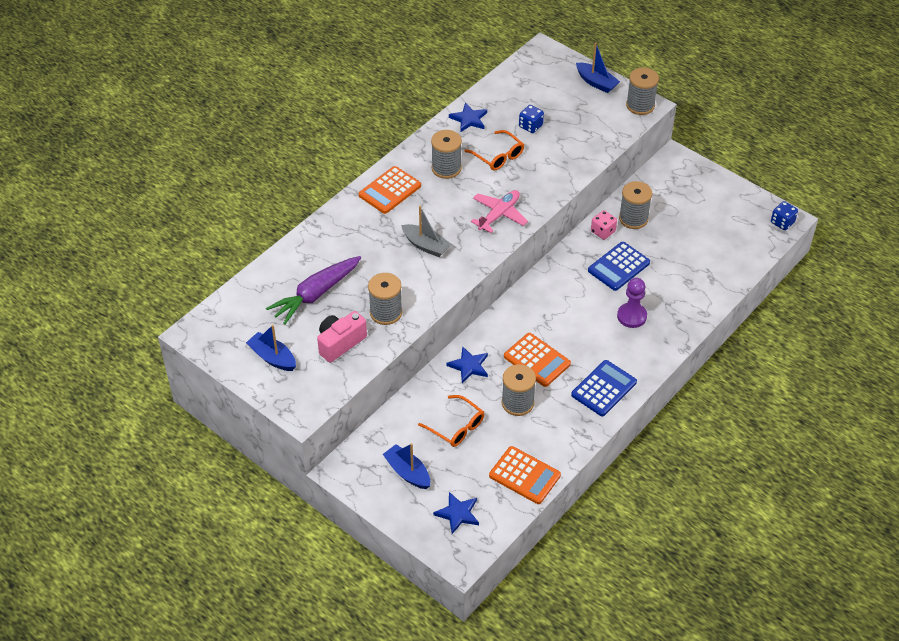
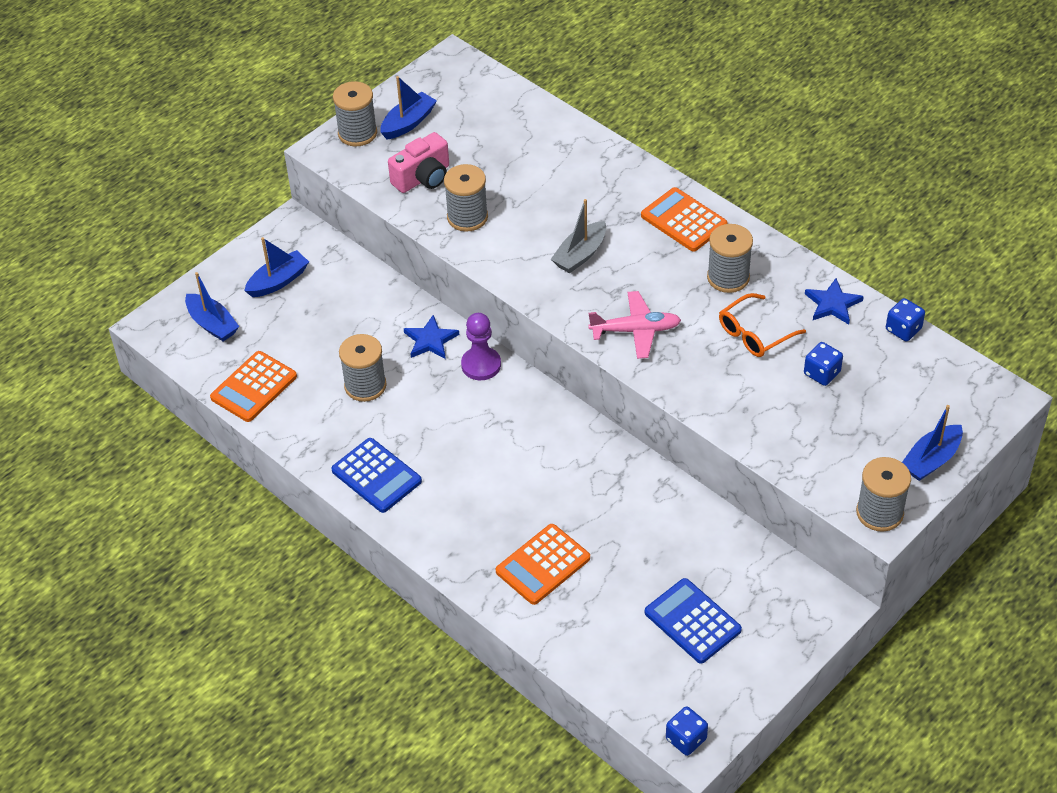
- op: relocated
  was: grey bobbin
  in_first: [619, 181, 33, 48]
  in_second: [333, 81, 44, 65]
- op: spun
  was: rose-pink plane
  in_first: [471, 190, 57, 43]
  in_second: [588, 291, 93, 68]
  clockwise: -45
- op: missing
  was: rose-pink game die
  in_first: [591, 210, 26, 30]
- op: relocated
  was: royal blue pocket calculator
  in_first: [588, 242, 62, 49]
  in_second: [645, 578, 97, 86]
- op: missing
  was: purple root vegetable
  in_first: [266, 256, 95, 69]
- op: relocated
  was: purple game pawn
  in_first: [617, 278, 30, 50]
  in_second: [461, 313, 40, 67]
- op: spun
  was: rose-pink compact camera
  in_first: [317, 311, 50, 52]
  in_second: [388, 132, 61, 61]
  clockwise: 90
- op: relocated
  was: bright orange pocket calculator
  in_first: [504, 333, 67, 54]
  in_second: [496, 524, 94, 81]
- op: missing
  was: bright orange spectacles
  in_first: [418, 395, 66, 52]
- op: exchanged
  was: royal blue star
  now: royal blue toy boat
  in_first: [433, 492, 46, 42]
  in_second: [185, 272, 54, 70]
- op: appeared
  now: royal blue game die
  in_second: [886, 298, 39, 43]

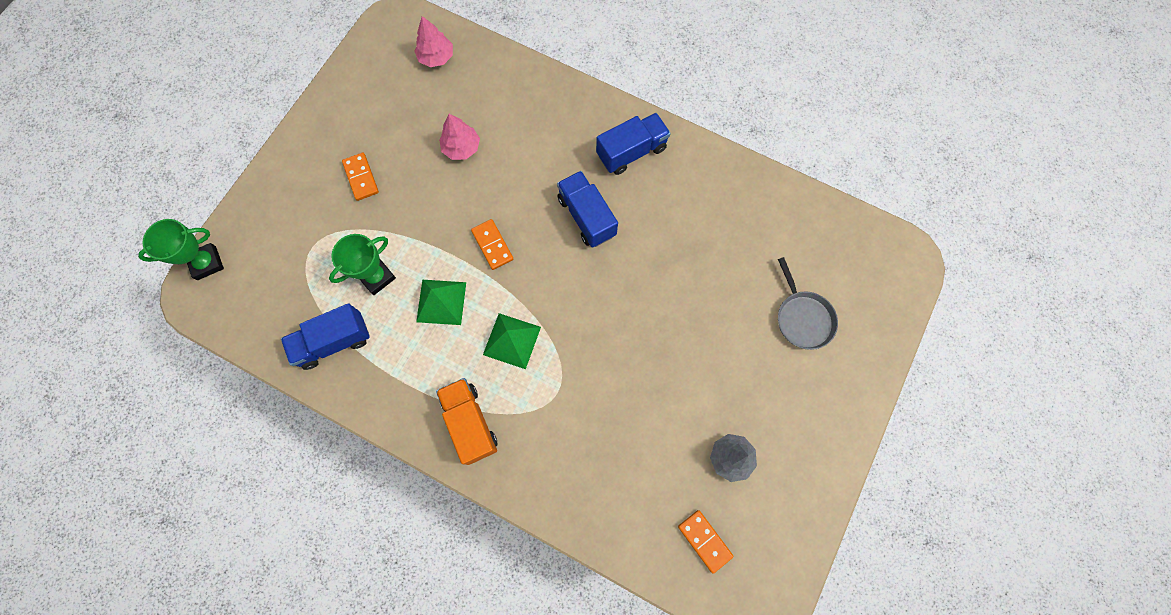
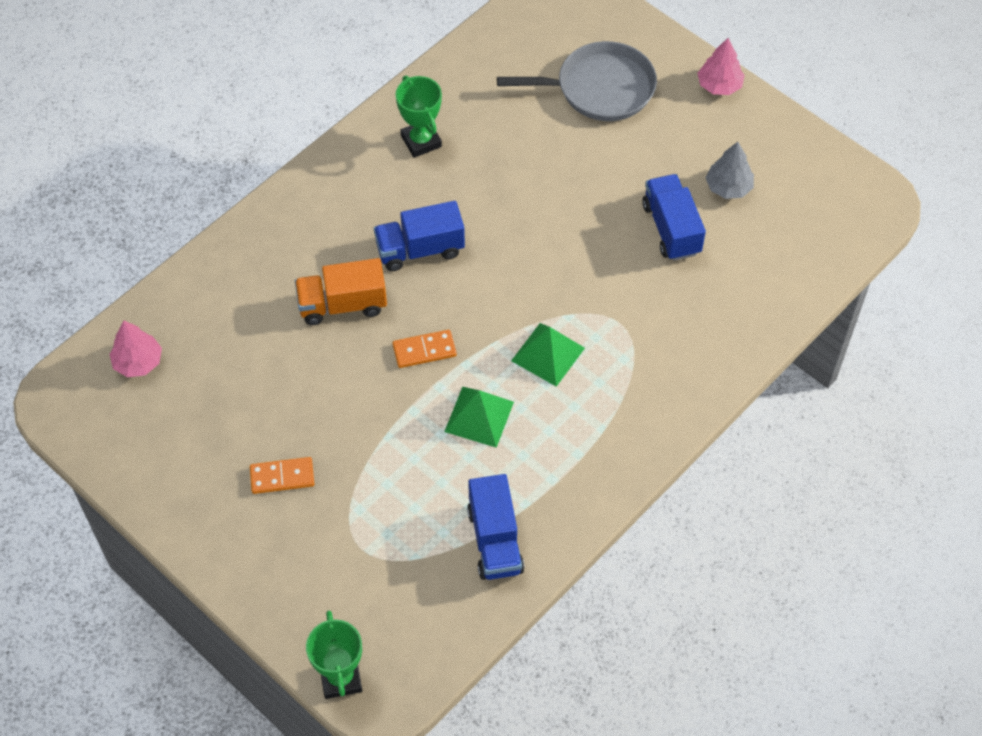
- op: relocated
  was: royal blue toy truck
  in_first: [596, 113, 75, 62]
  in_second: [642, 174, 64, 87]
- op: relocated
  was: rose-pink fir tree
  in_first: [439, 114, 41, 46]
  in_second: [698, 38, 47, 57]
- op: relocated
  was: green award cup
  in_first: [329, 234, 67, 61]
  in_second: [395, 76, 47, 82]
- op: size
  was: grey skillet
  in_first: [778, 257, 60, 93]
  in_second: [497, 41, 160, 80]
  ratio: 1.51
- op: relocated
  was: bright orange toy truck
  in_first: [436, 378, 62, 87]
  in_second: [295, 258, 92, 67]
- op: missing
  was: bright orange domino piece
  in_first: [678, 510, 55, 64]

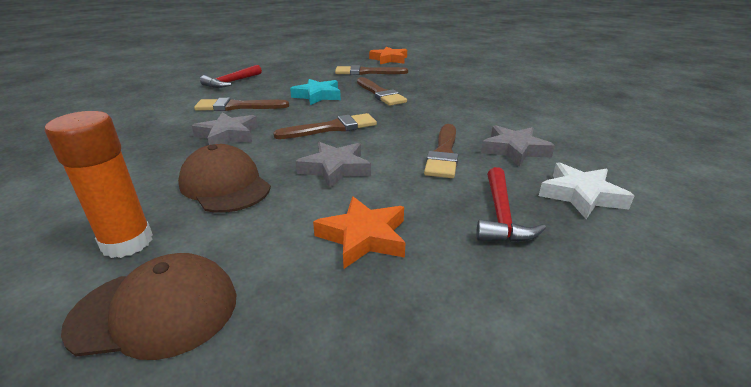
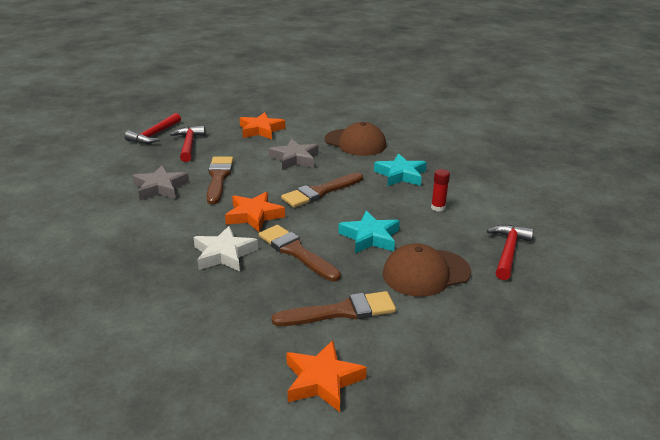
- op: exchanged
  was: dark brown paintbrush
  now: scarlet glue
  in_first: [194, 98, 95, 13]
  in_second: [431, 169, 19, 43]
- op: missing
  was: bright orange glue
  in_first: [45, 111, 108, 147]
- op: colour
  was: grey star
  now: turquoise star
  in_first: [192, 112, 66, 33]
  in_second: [374, 153, 53, 33]
- op: relocated
  was: pure white star
  in_first: [539, 162, 95, 57]
  in_second: [194, 226, 64, 45]
- op: relocated
  was: dark brown cap
  in_first: [61, 253, 175, 107]
  in_second: [383, 243, 88, 54]
- op: appeared
  now: scarlet claw hammer
  in_second: [124, 113, 57, 31]
- op: appeared
  now: bright orange star
  in_second: [225, 192, 60, 40]

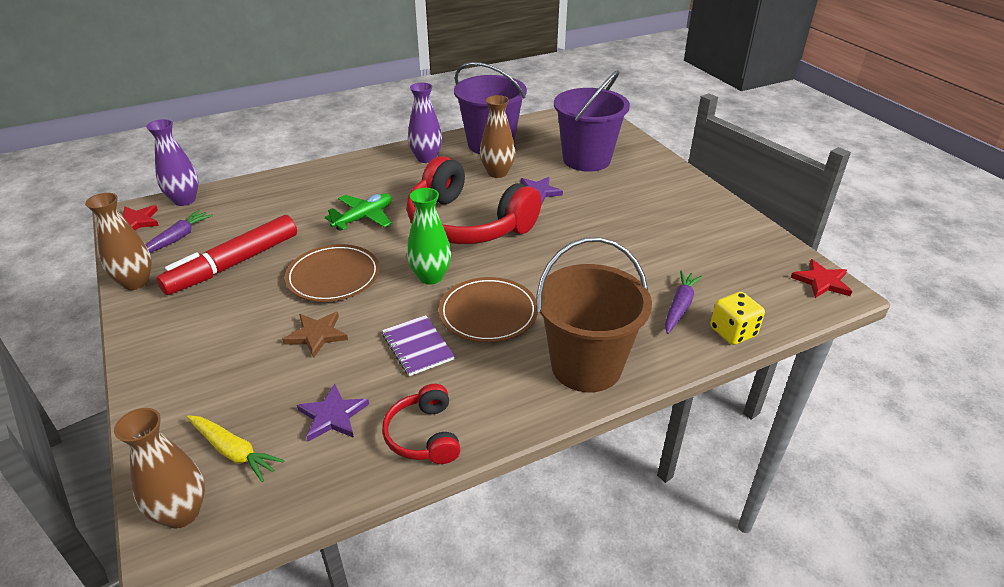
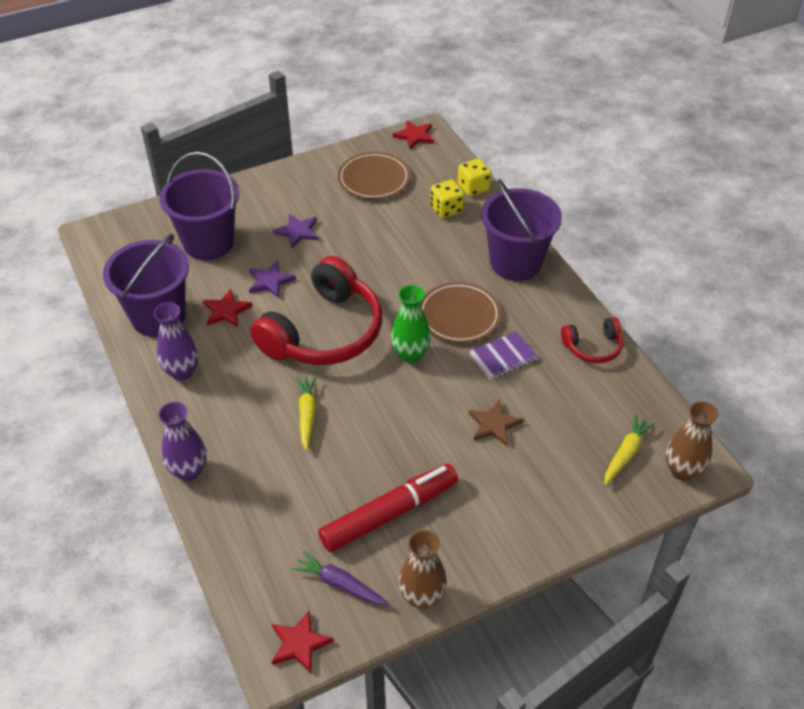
- op: exchanged
  was: dark brown tall vase
  now: scarlet star
  in_first: [480, 95, 35, 83]
  in_second: [203, 289, 50, 38]
- op: relocated
  was: purple tall vase
  in_first: [146, 119, 53, 87]
  in_second: [158, 402, 49, 79]
- op: exchanged
  was: green plane
  now: yellow root vegetable
  in_first: [325, 193, 67, 38]
  in_second: [296, 376, 20, 75]
- op: spun
  was: scarlet marker
  in_first: [156, 215, 141, 80]
  in_second: [318, 464, 140, 88]
  clockwise: -75
- op: colour
  was: dark brown pail
  now: purple pail
  in_first: [536, 237, 116, 155]
  in_second: [481, 179, 81, 102]
- op: relocated
  was: dark brown plate
  in_first: [285, 244, 95, 58]
  in_second: [338, 152, 72, 47]
- op: exchanged
  was: purple root vegetable
  now: yellow game die
  in_first: [665, 270, 38, 64]
  in_second: [430, 180, 34, 38]
- op: relocated
  was: purple star
  in_first: [297, 384, 72, 58]
  in_second: [273, 214, 46, 35]

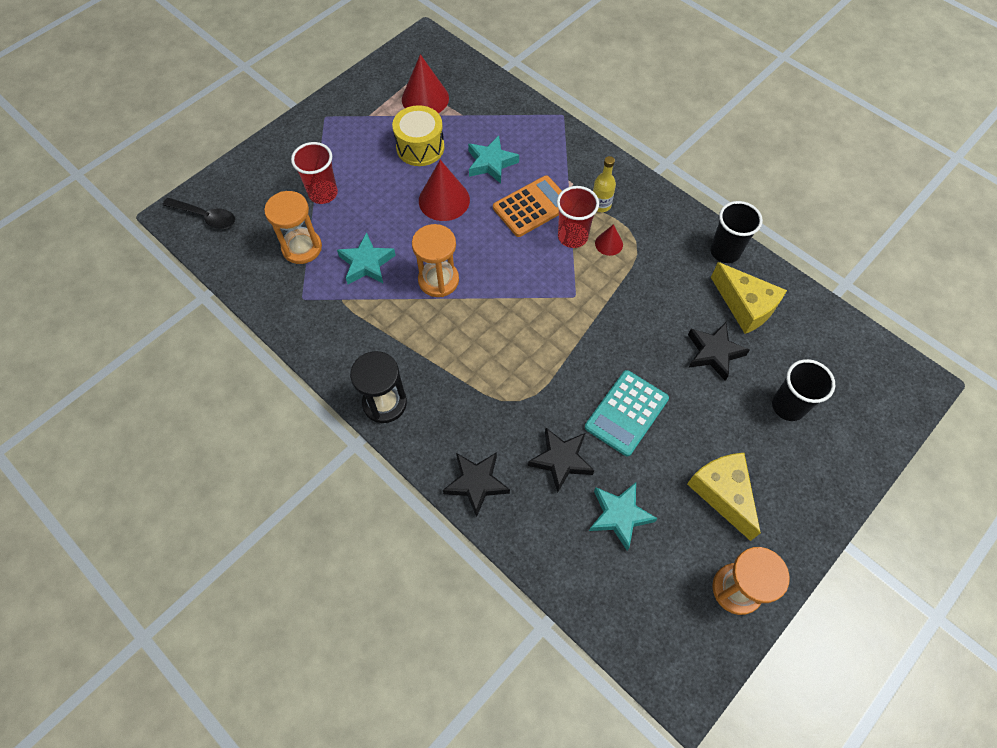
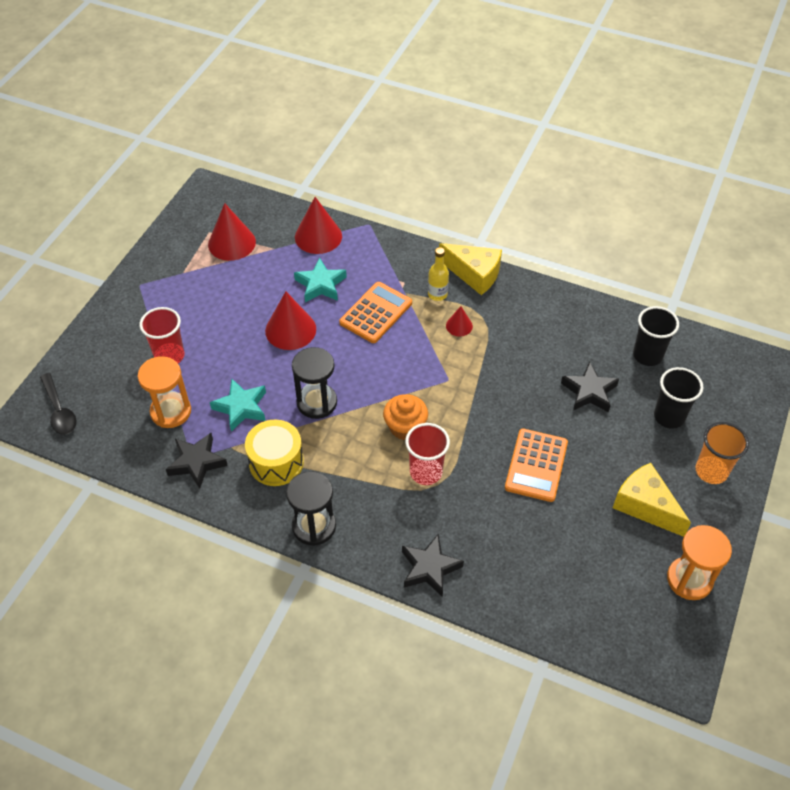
- op: relocated
  was: yellow drum
  in_first: [392, 105, 53, 61]
  in_second: [245, 420, 59, 66]
- op: relocated
  was: scarlet beaker
  in_first: [557, 186, 42, 62]
  in_second: [405, 423, 45, 62]
- op: spun
  was: ebony teaspoon
  in_first: [163, 198, 72, 31]
  in_second: [40, 373, 37, 62]
  clockwise: 60
- op: relocated
  was: ebony beaker
  in_first: [710, 201, 53, 62]
  in_second: [633, 306, 46, 60]
- op: colour
  was: bright orange hourglass
  now: ebony hourglass
  in_first: [412, 224, 47, 73]
  in_second: [292, 347, 45, 72]
- op: relocated
  was: yellow cheese
  in_first: [711, 262, 76, 72]
  in_second: [439, 243, 63, 52]
- op: colour
  was: turquoise pocket calculator
  now: bright orange pocket calculator
  in_first: [585, 370, 84, 87]
  in_second: [505, 428, 63, 74]
- op: relocated
  was: ebony star
  in_first: [528, 428, 66, 65]
  in_second: [166, 433, 62, 56]
- op: missing
  was: turquoise star
  in_first: [589, 482, 69, 69]
- op: appeared
  now: scarlet solid cone
  in_second: [295, 197, 47, 57]
- op: appeared
  now: bright orange cupcake
  in_second: [383, 394, 45, 46]
- op: appeared
  now: bright orange beaker
  in_second: [696, 422, 53, 62]

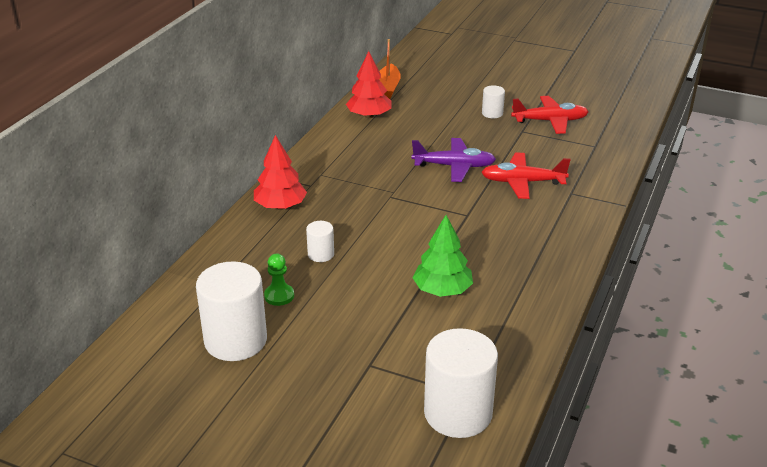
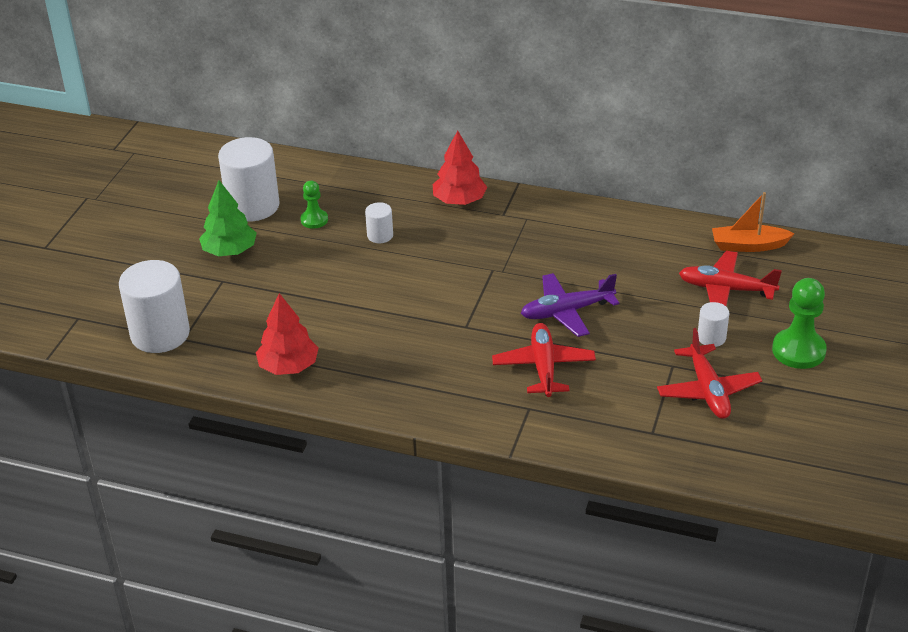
- op: relocated
  was: scarlet fir tree
  in_first: [346, 51, 46, 67]
  in_second: [256, 293, 62, 82]
- op: spun
  was: purple plane
  in_first: [412, 138, 84, 44]
  in_second: [521, 273, 98, 64]
  clockwise: 75
- op: relocated
  was: green fir tree
  in_first: [412, 215, 61, 82]
  in_second: [199, 180, 58, 76]
- op: appeared
  now: scarlet plane
  in_second: [679, 251, 103, 55]
- op: appeared
  now: green game pawn
  in_second: [772, 278, 55, 91]

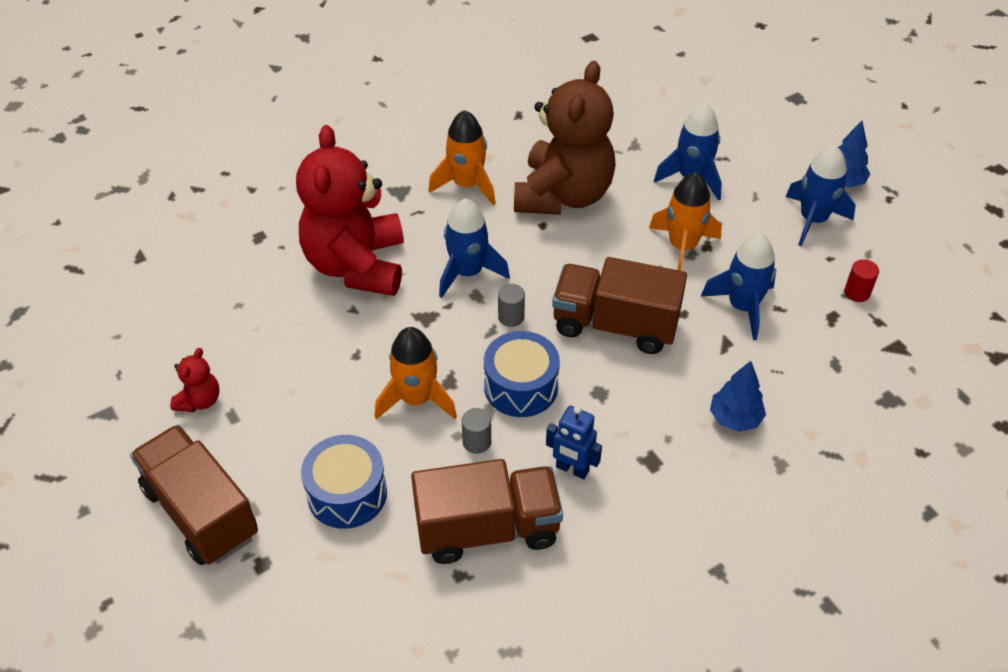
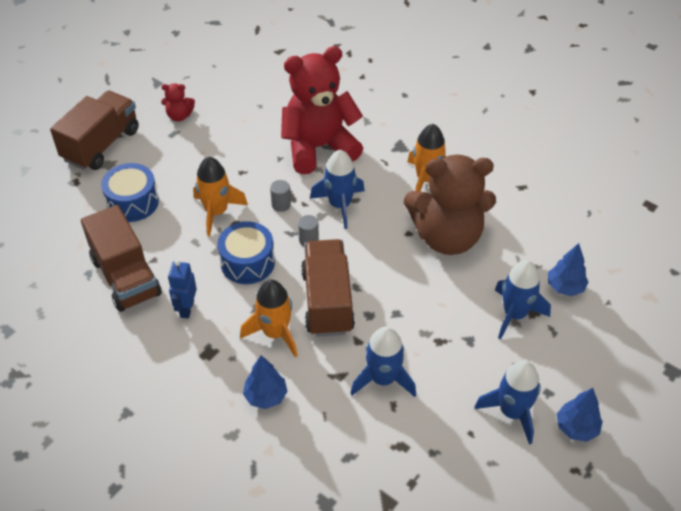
- op: relocated
  was: bright orange toy rocket
  in_first: [649, 172, 73, 99]
  in_second: [240, 279, 58, 78]
- op: missing
  was: scarlet solid cylinder
  in_first: [844, 259, 35, 43]
- op: relocated
  was: grey solid cylinder
  in_first: [462, 408, 29, 46]
  in_second: [270, 180, 21, 32]
- op: appeared
  now: royal blue fir tree
  in_second: [548, 243, 40, 53]

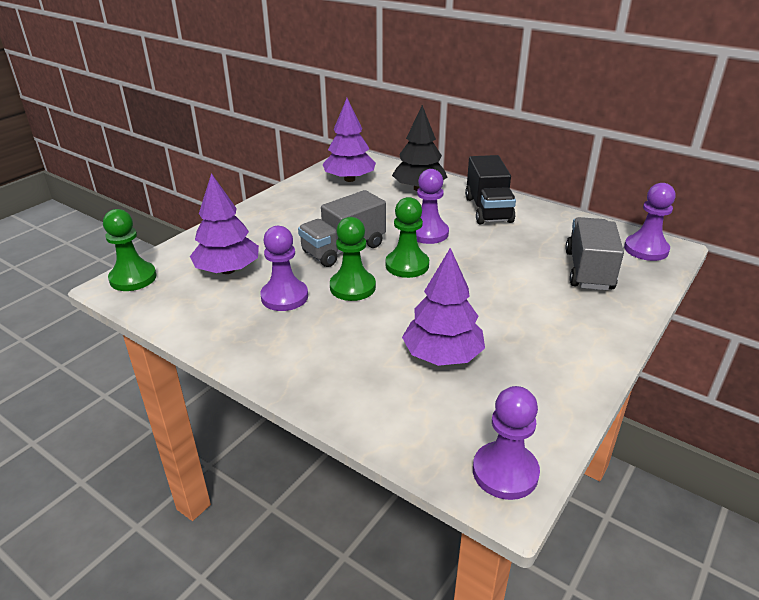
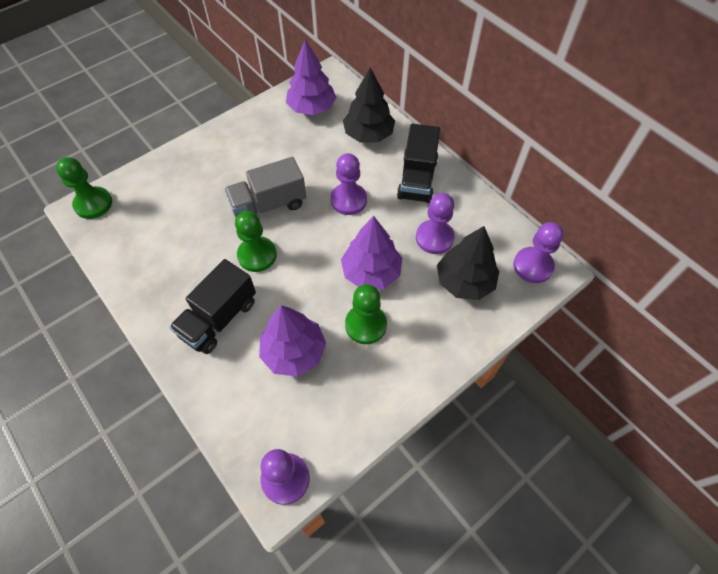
- op: relocated
  was: purple fir tree
  in_first: [190, 173, 69, 101]
  in_second: [341, 216, 61, 73]
- op: relocated
  was: green game pawn
  in_first: [385, 197, 44, 81]
  in_second: [345, 284, 42, 60]
- op: exchanged
  was: grey toy truck
  now: ebony fir tree
  in_first: [565, 217, 59, 73]
  in_second: [437, 226, 62, 74]
- op: relocated
  was: purple game pawn
  in_first: [260, 226, 48, 85]
  in_second: [416, 193, 39, 61]
- op: appeared
  now: ebony toy truck
  in_second: [169, 259, 87, 95]

